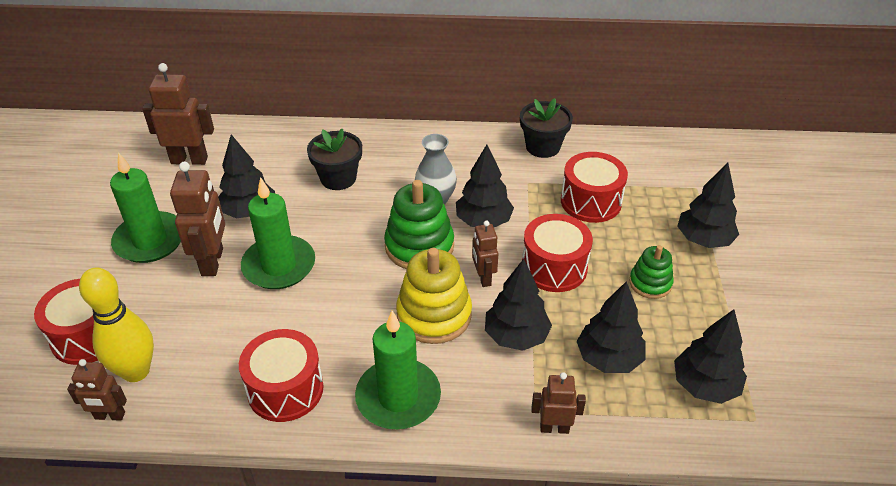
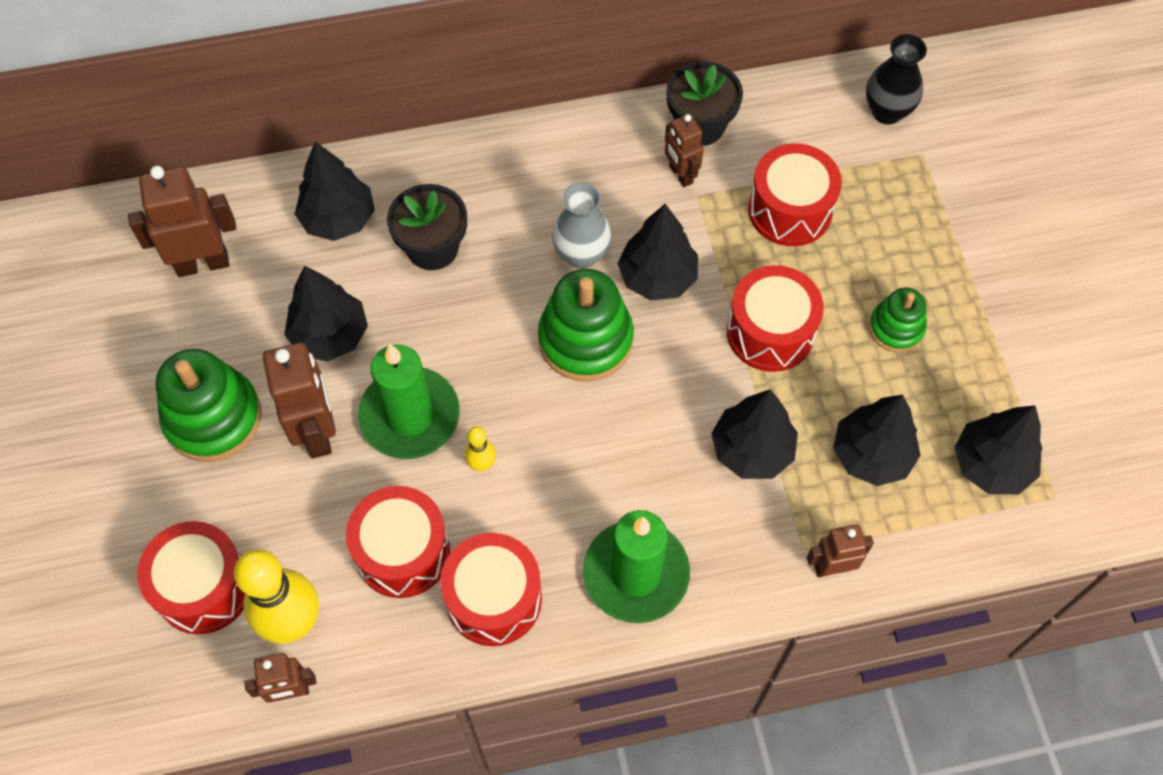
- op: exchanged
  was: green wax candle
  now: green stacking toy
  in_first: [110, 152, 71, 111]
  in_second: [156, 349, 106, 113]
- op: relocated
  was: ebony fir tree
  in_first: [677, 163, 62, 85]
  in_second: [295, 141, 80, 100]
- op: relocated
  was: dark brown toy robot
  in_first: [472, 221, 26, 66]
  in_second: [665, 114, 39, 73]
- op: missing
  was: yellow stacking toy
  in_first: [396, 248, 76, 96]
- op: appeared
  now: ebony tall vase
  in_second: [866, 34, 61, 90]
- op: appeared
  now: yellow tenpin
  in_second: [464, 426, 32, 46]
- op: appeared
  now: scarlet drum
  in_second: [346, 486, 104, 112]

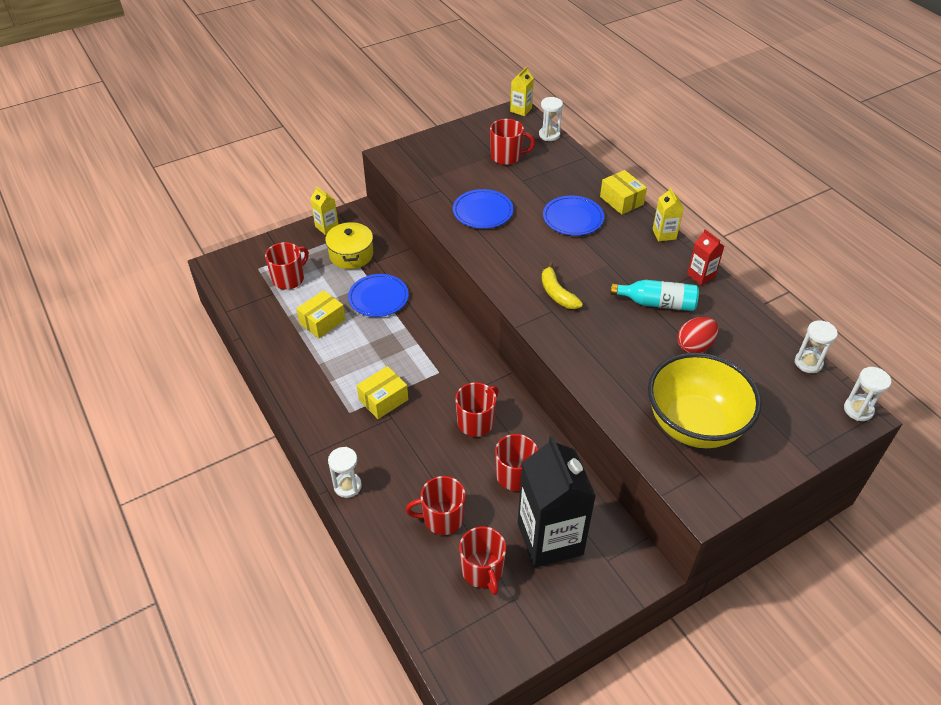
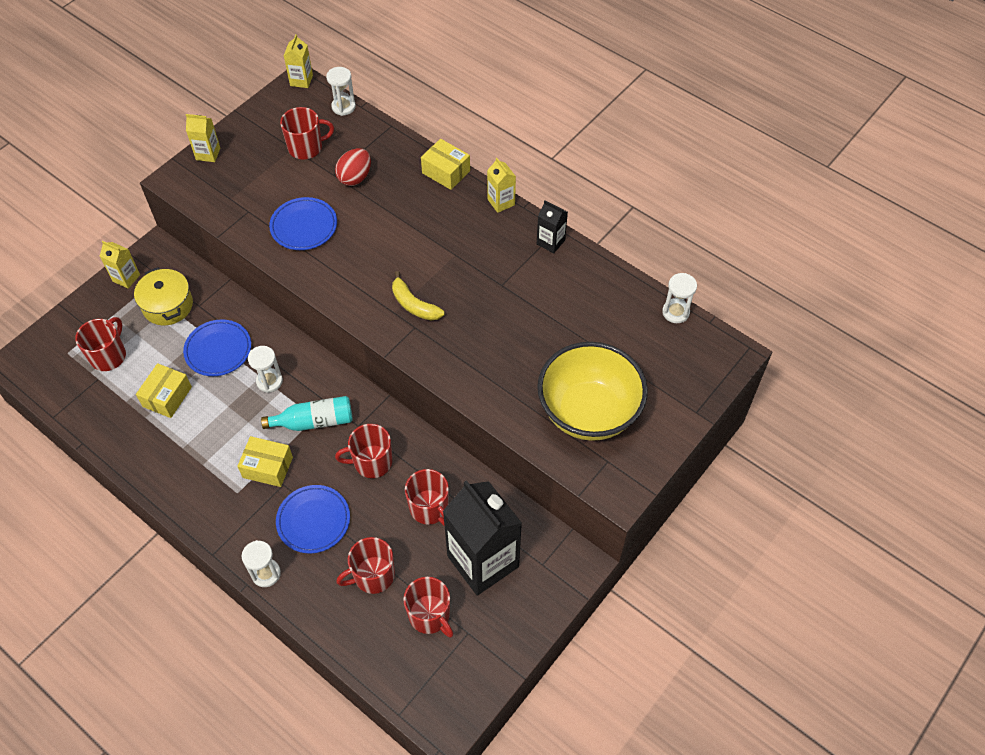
- op: relocated
  was: royal blue plate
  in_first: [543, 195, 61, 41]
  in_second: [276, 485, 74, 69]
- op: colour
  was: scarlet juice carton
  now: ebony juice carton
  in_first: [687, 229, 37, 56]
  in_second: [537, 200, 31, 53]
- op: relocated
  was: turquoise drink bottle
  in_first: [610, 280, 89, 31]
  in_second: [261, 396, 92, 35]
- op: relocated
  was: scarlet egg
  in_first: [677, 317, 41, 36]
  in_second: [335, 148, 36, 38]
- op: spun
  was: yellow box
  in_first: [357, 366, 51, 53]
  in_second: [237, 436, 56, 51]
  clockwise: 75
- op: relocated
  was: pure white hourglass
  in_first: [844, 367, 47, 54]
  in_second: [248, 346, 35, 47]
- op: spun
  was: scarlet coffee mug
  in_first: [455, 382, 43, 55]
  in_second: [335, 424, 57, 54]
  clockwise: -120
- op: appeared
  now: yellow juice carton
  in_second: [186, 114, 34, 48]

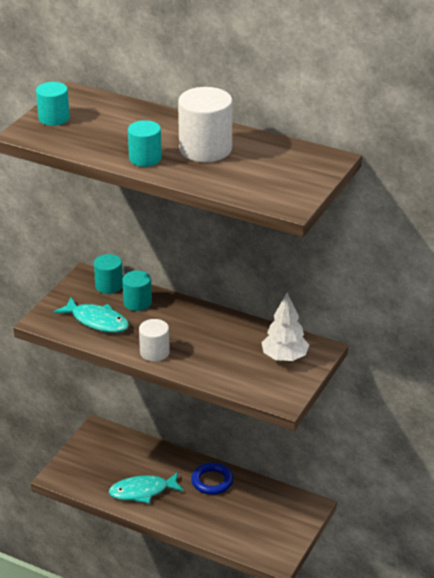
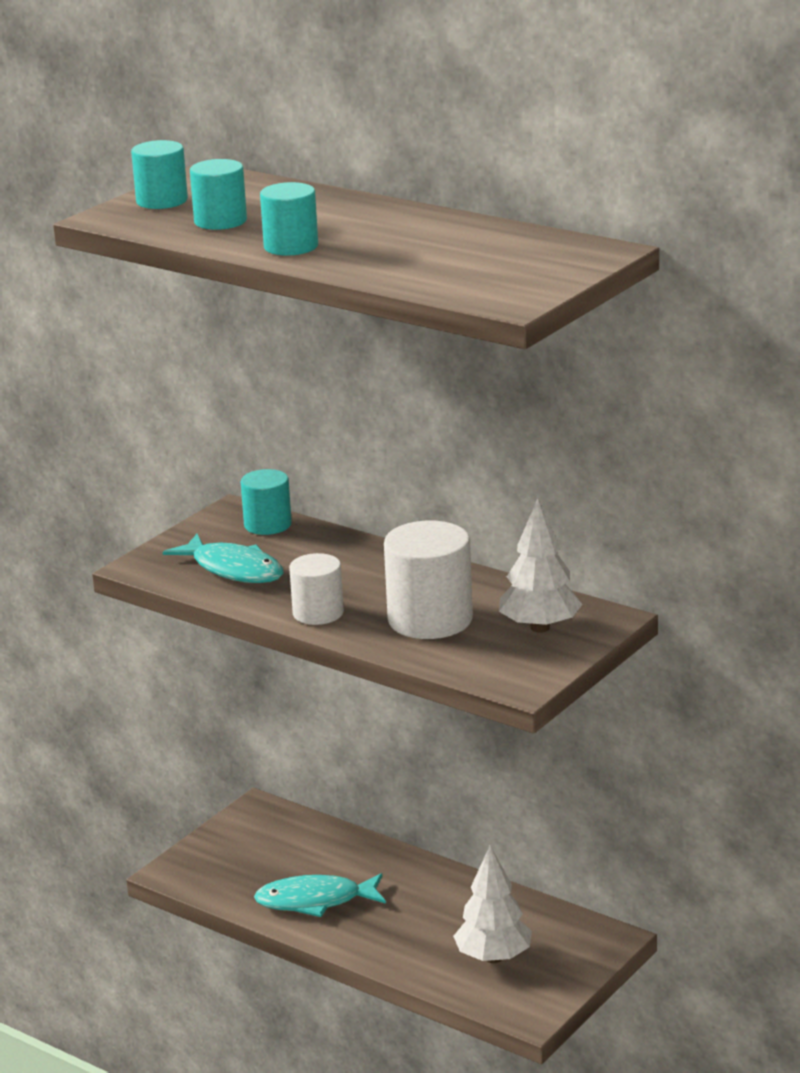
- op: relocated
  was: pure white solid cylinder
  in_first: [178, 87, 55, 75]
  in_second: [384, 521, 89, 118]
- op: relocated
  was: turquoise solid cylinder
  in_first: [122, 271, 30, 40]
  in_second: [190, 159, 57, 71]
- op: missing
  was: royal blue torus
  in_first: [191, 463, 42, 32]
- op: appeared
  now: pure white fir tree
  in_second: [453, 845, 79, 118]

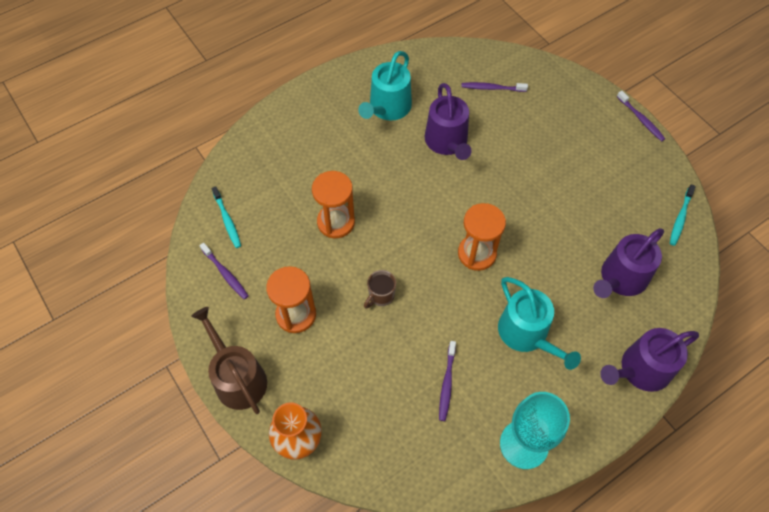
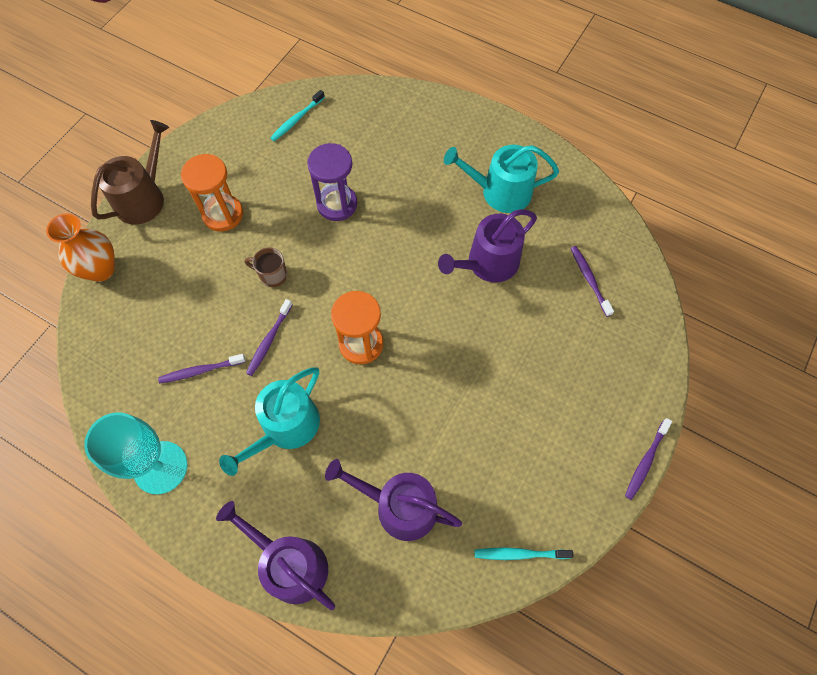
- op: colour
  was: bright orange hourglass
  now: purple hourglass
  in_first: [312, 171, 43, 67]
  in_second: [307, 143, 50, 78]
- op: relocated
  was: purple dental brush
  in_first: [200, 243, 49, 57]
  in_second: [246, 299, 46, 77]

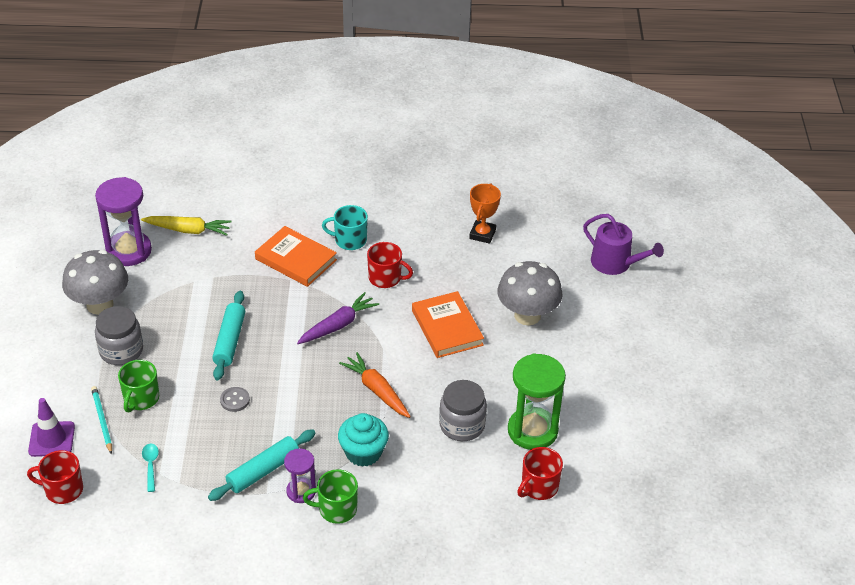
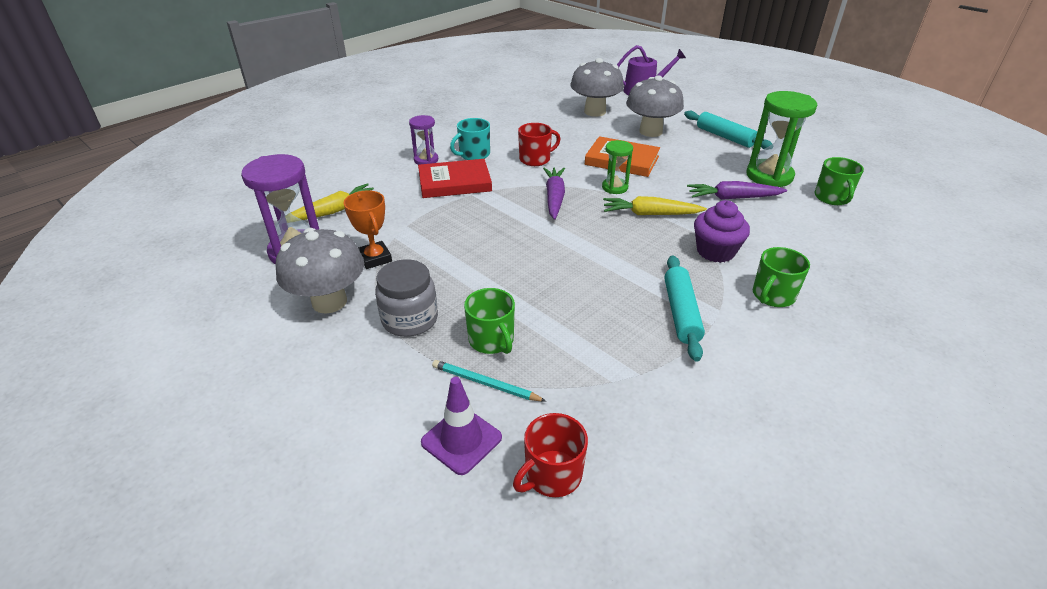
- op: relocated
  was: bright orange award cup
  in_first: [469, 183, 32, 61]
  in_second: [344, 190, 48, 79]
- op: colour
  was: bright orange hardcover
  now: scarlet hardcover
  in_first: [255, 226, 82, 61]
  in_second: [418, 159, 74, 39]
- op: relocated
  was: turquoise rolling pin
  in_first: [212, 291, 33, 89]
  in_second: [684, 111, 88, 38]
- op: colour
  was: bright orange root vegetable
  now: yellow root vegetable
  in_first: [339, 352, 72, 66]
  in_second: [603, 196, 104, 19]
- op: exchanged
  was: grey preserve jar
  now: purple root vegetable
  in_first: [439, 380, 48, 61]
  in_second: [687, 181, 100, 19]
- op: missing
  was: grey sewing button
  in_first: [220, 387, 30, 25]
- op: colour
  was: turquoise cupcake
  now: purple cupcake
  in_first: [338, 413, 51, 54]
  in_second: [694, 200, 56, 63]
- op: missing
  was: turquoise teaspoon
  in_first: [142, 444, 17, 48]
- op: colour
  was: scarlet coffee mug
  now: green coffee mug
  in_first: [517, 447, 46, 53]
  in_second: [815, 157, 49, 48]
- op: relocated
  was: purple hourglass
  in_first: [284, 449, 32, 54]
  in_second: [409, 115, 29, 50]
- op: appeared
  now: grey mushroom
  in_second: [570, 58, 54, 59]
- op: appeared
  now: green hourglass
  in_second: [602, 140, 31, 54]

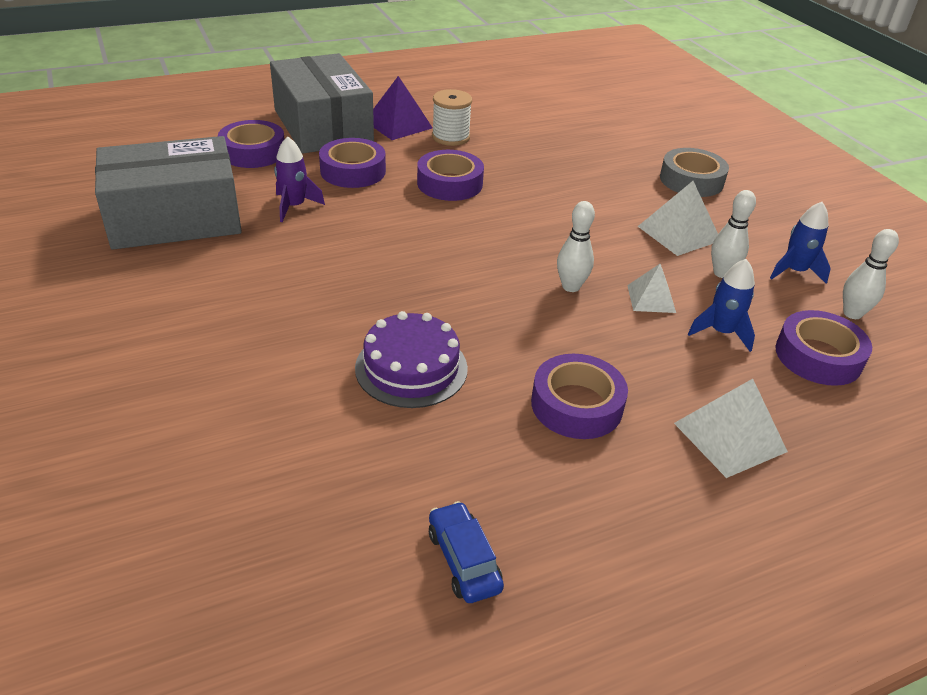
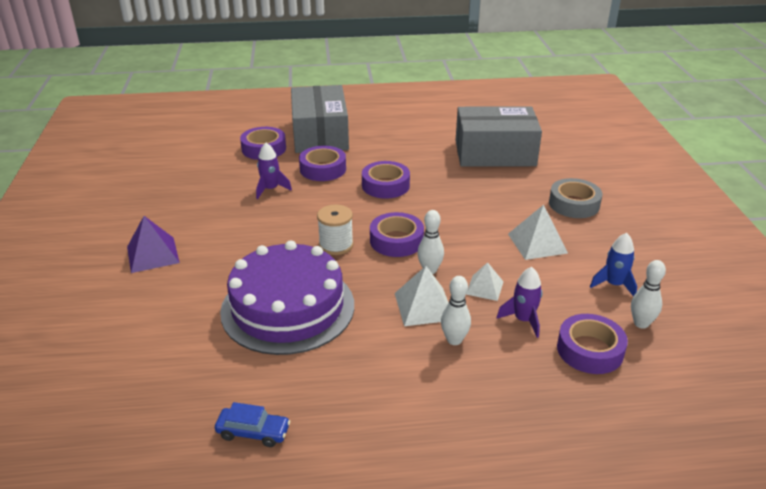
- op: relocated
  was: purple pyramid
  in_first: [373, 76, 60, 64]
  in_second: [127, 216, 53, 57]
- op: relocated
  was: pure white bobbin
  in_first: [432, 89, 40, 57]
  in_second: [317, 205, 37, 50]
- op: relocated
  was: grey box
  in_first: [95, 136, 147, 114]
  in_second: [456, 106, 86, 61]
- op: relocated
  was: pure white tenpin
  in_first: [711, 190, 45, 88]
  in_second: [441, 276, 30, 69]
- op: colour
  was: royal blue toy rocket
  now: purple toy rocket
  in_first: [688, 259, 67, 93]
  in_second: [497, 267, 45, 71]
- op: size
  was: purple gateau
  in_first: [355, 311, 113, 97]
  in_second: [220, 240, 134, 115]
  ratio: 1.73
- op: relocated
  was: purple roll of tape
  in_first: [531, 354, 97, 85]
  in_second: [370, 212, 54, 45]
- op: relocated
  was: pure white pyramid
  in_first: [674, 379, 114, 99]
  in_second: [395, 266, 53, 60]
- op: spun
  was: royal blue automobile
  in_first: [429, 501, 75, 102]
  in_second: [215, 402, 75, 45]
  clockwise: 105

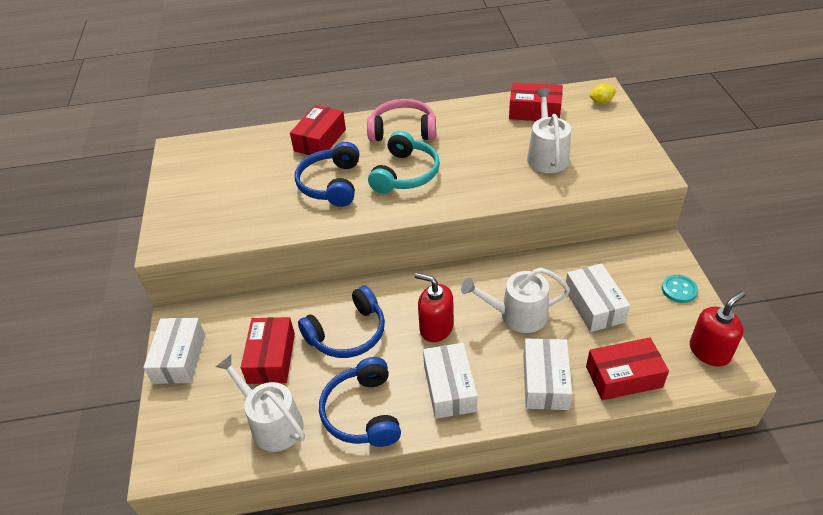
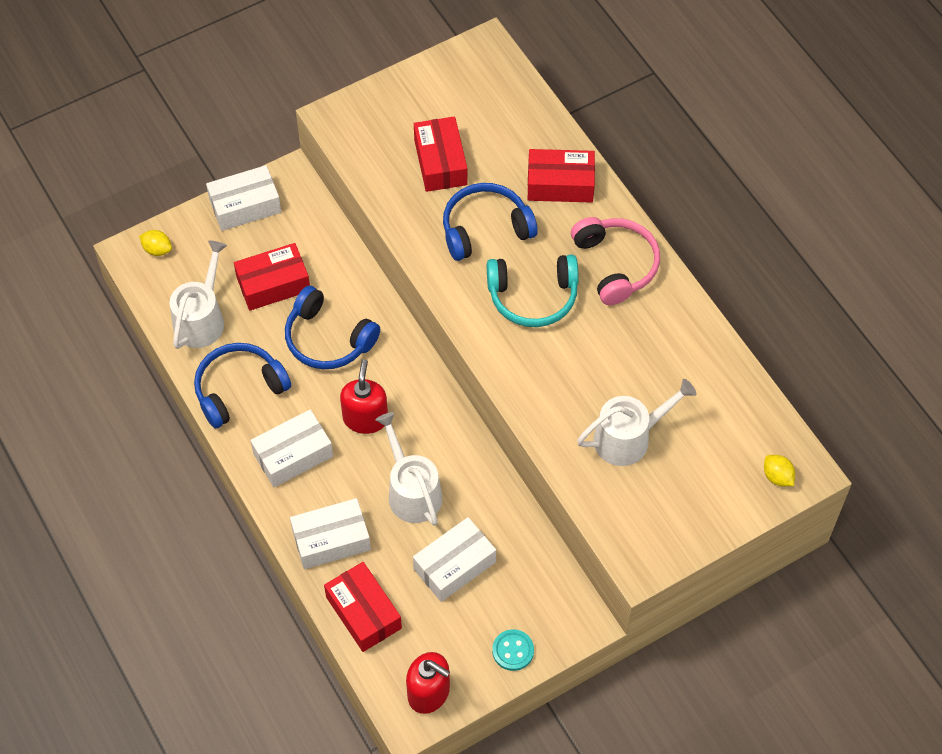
- op: relocated
  was: scarlet box
  in_first: [509, 82, 54, 39]
  in_second: [414, 116, 53, 76]
- op: appeared
  now: yellow citrus fruit
  in_second: [139, 230, 33, 26]

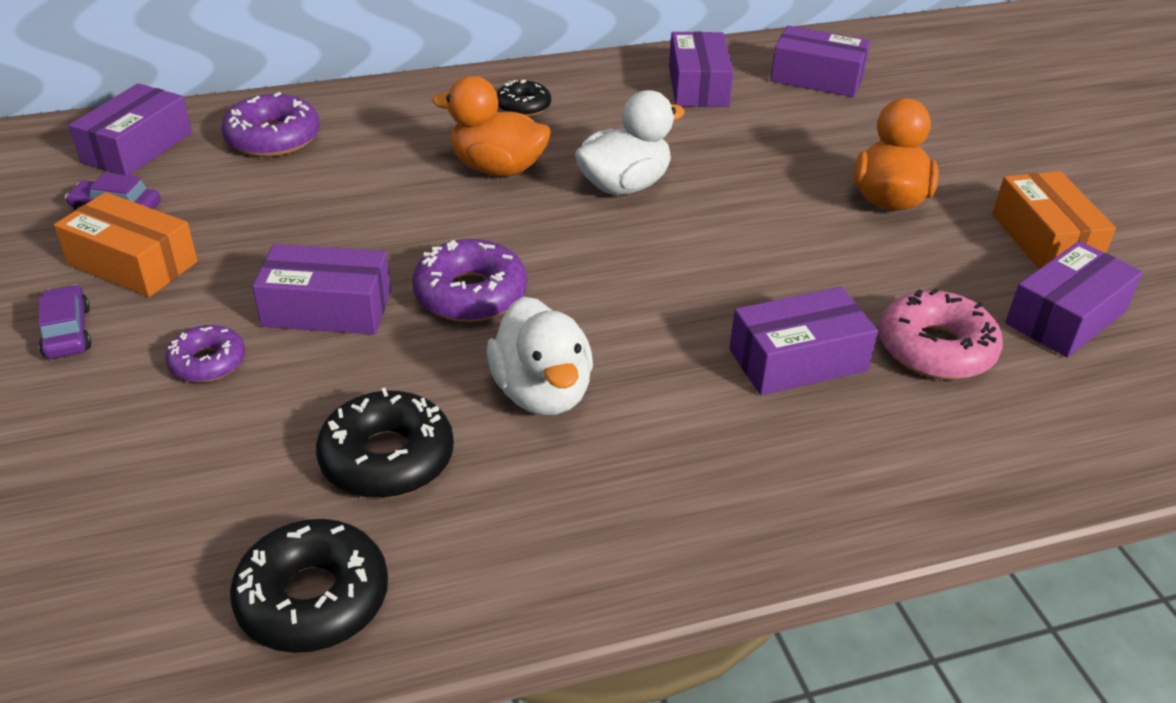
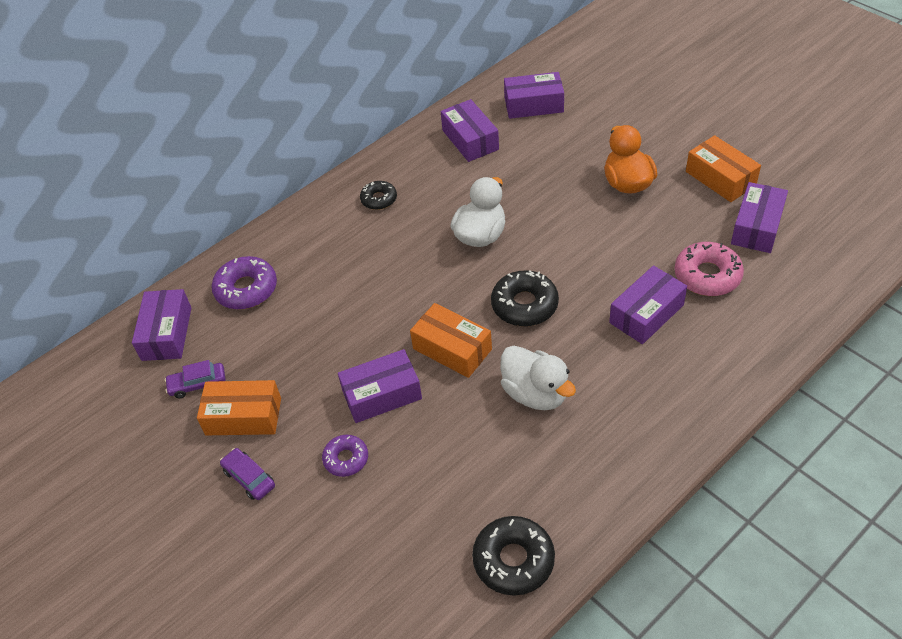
- op: missing
  was: bright orange rubber duck
  in_first: [432, 76, 119, 100]
- op: exchanged
  was: purple donut
  now: bright orange box
  in_first: [412, 239, 115, 83]
  in_second: [410, 303, 82, 75]
- op: relocated
  was: ebony donut
  in_first: [316, 388, 138, 110]
  in_second: [491, 270, 68, 56]

